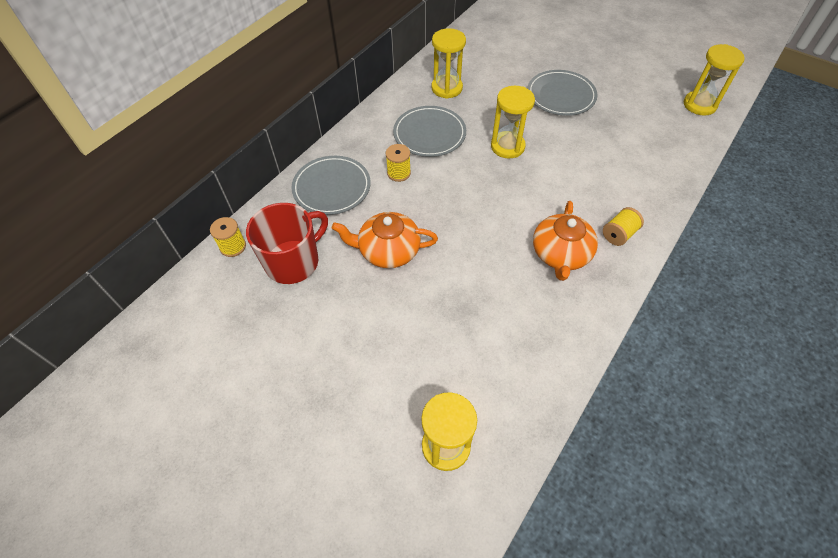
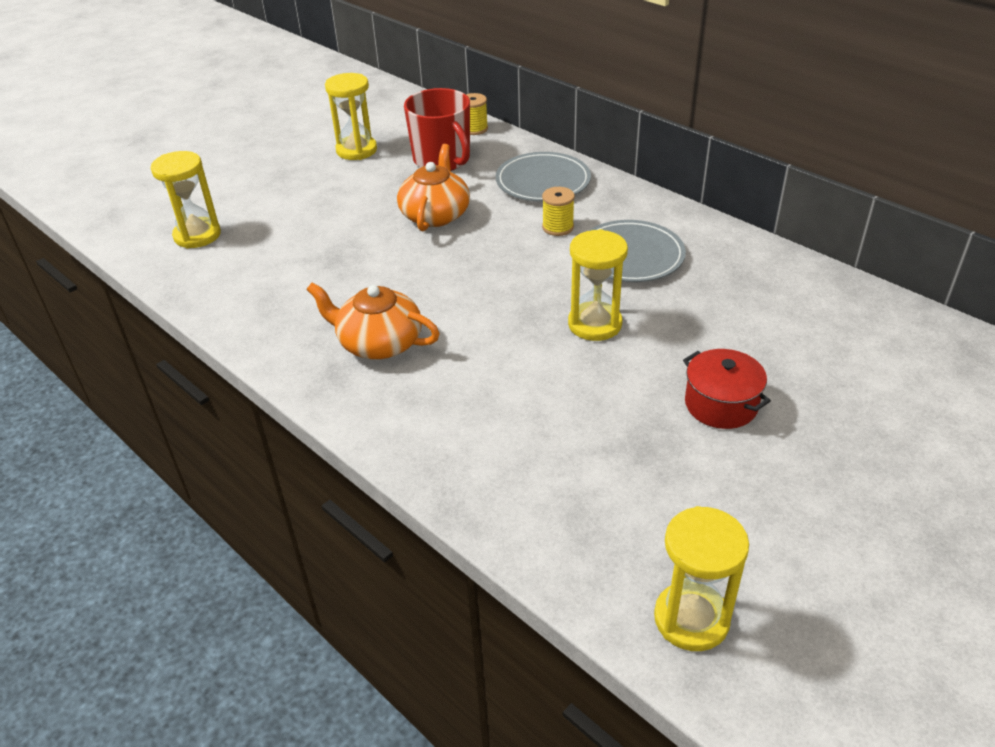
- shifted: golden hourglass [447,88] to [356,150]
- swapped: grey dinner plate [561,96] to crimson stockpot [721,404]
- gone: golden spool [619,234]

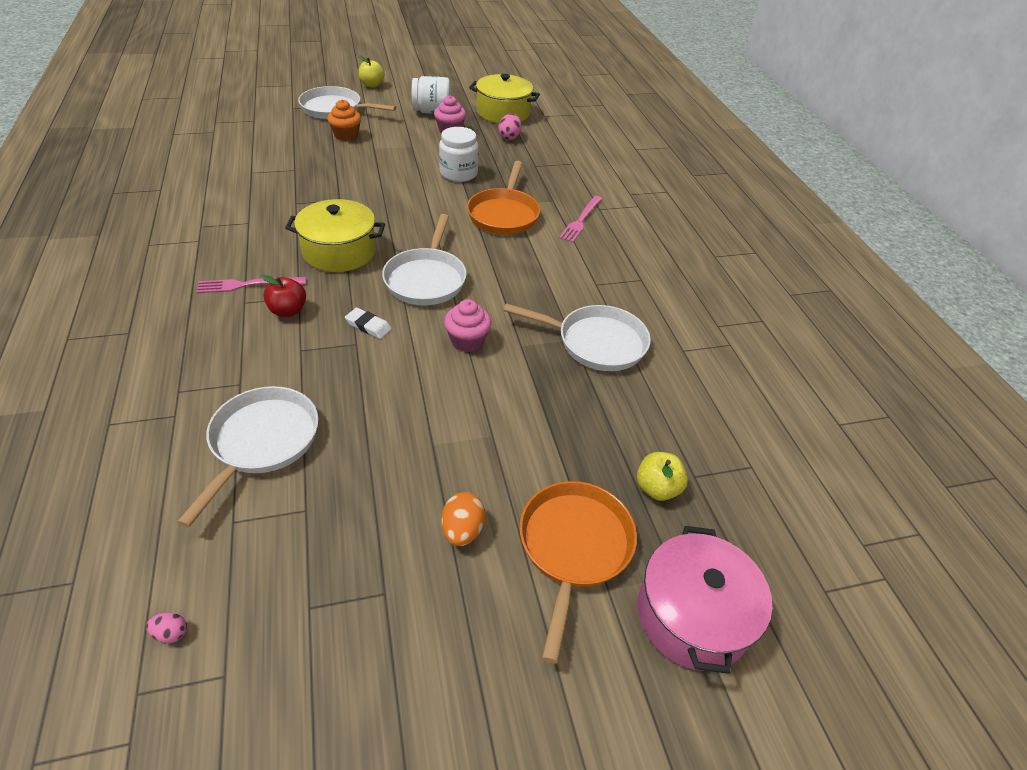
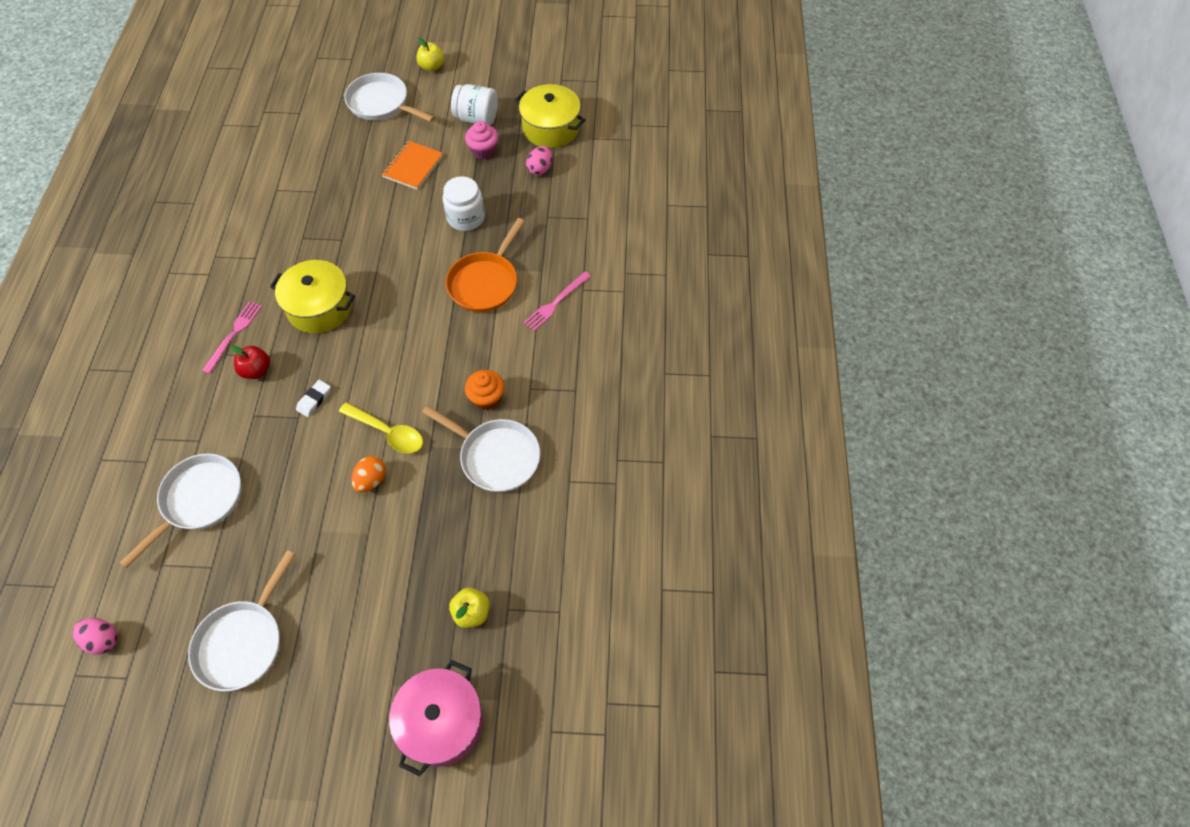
- shifted: bright orange fairy cake [346,135] to [487,398]
- shifted: white frying pan [426,279] to [243,641]
- rotated: rose-pink table fork [248,285] = [234,334] 105 degrees clockwise
- swapped: rose-pink fairy cake [467,341] to golden spoon [388,432]
- rotated: white pencil eraser [368,326] = [314,400] 75 degrees clockwise
- gone: bright orange frying pan [573,548]
- shifted: bright orange egg [462,530] to [371,480]
- scaled: rose-pink egg [171,633] = [103,639] x1.75
- new: bright orange notebook [413,166]

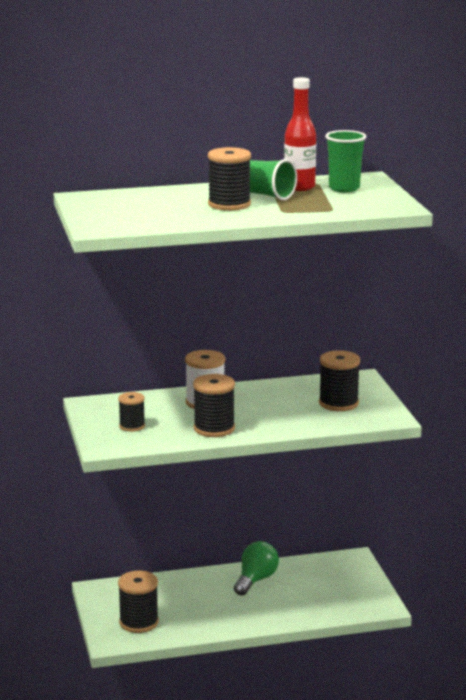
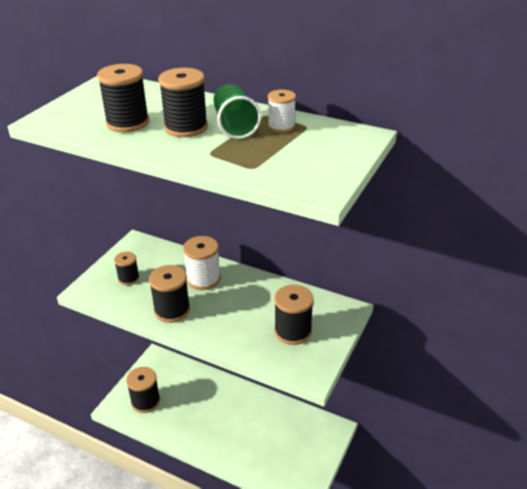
- swapped: crimson drink bottle [299,187] to white spool [281,126]
- gone: leaf-green tumbler [344,188]
- gone: leaf-green lightbulb [256,580]
- new: jet-black spool [127,123]

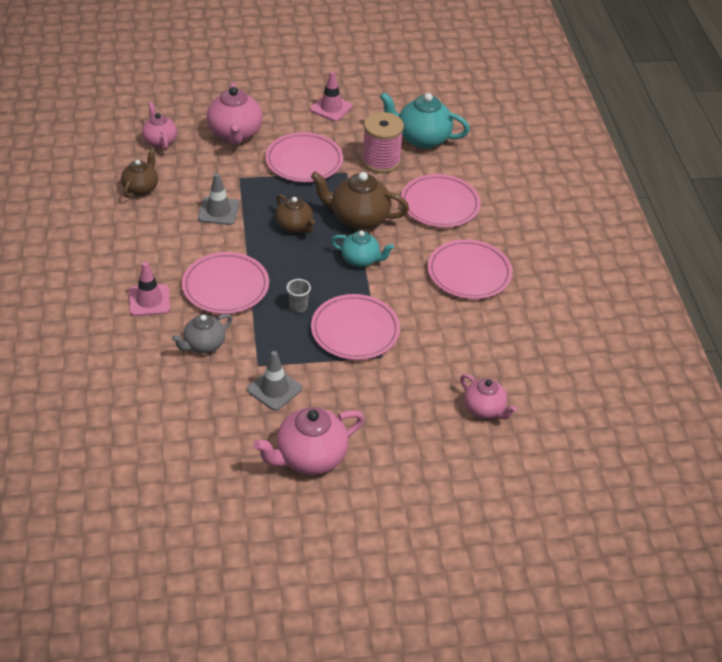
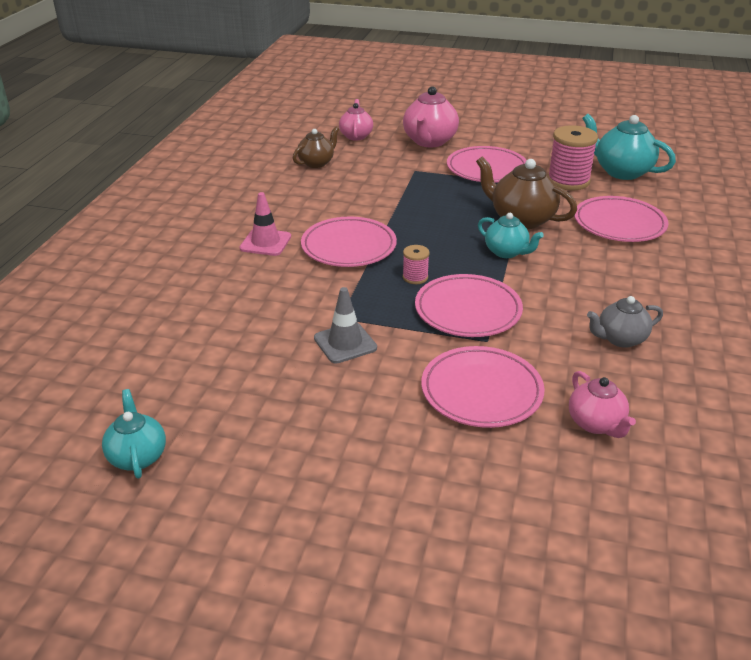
- gone: rose-pink road cone [331,108]
- gone: grey road cone [218,211]
- gone: dark brown tea pot [294,226]
- shifted: rose-pink dinner plate [469,273] to [481,391]
- swapped: grey tumbler [298,307] to rose-pink spool [415,277]
- shifted: grey tea pot [204,345] to [620,339]
- gone: rose-pink tea pot [310,457]
- new: teal tea pot [138,456]

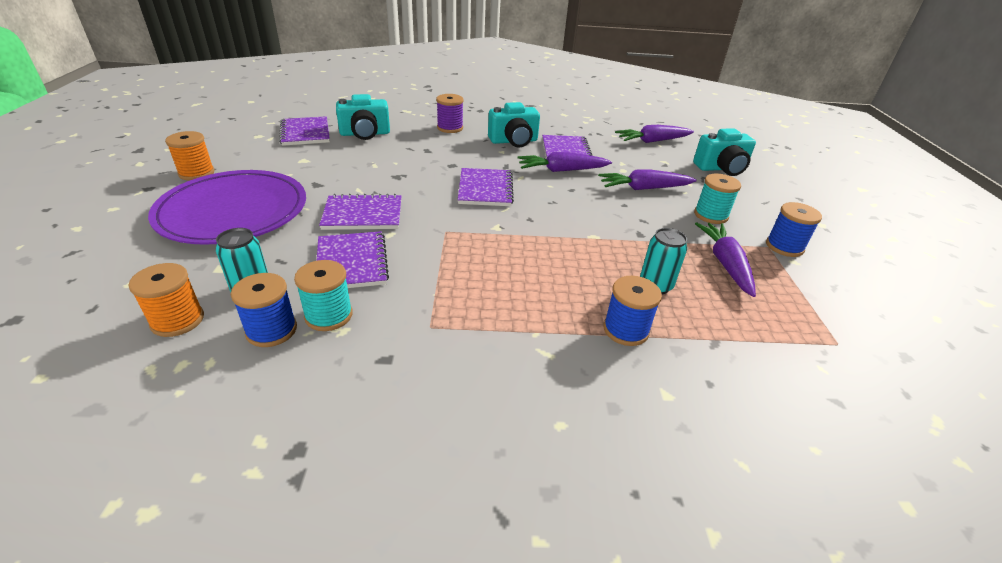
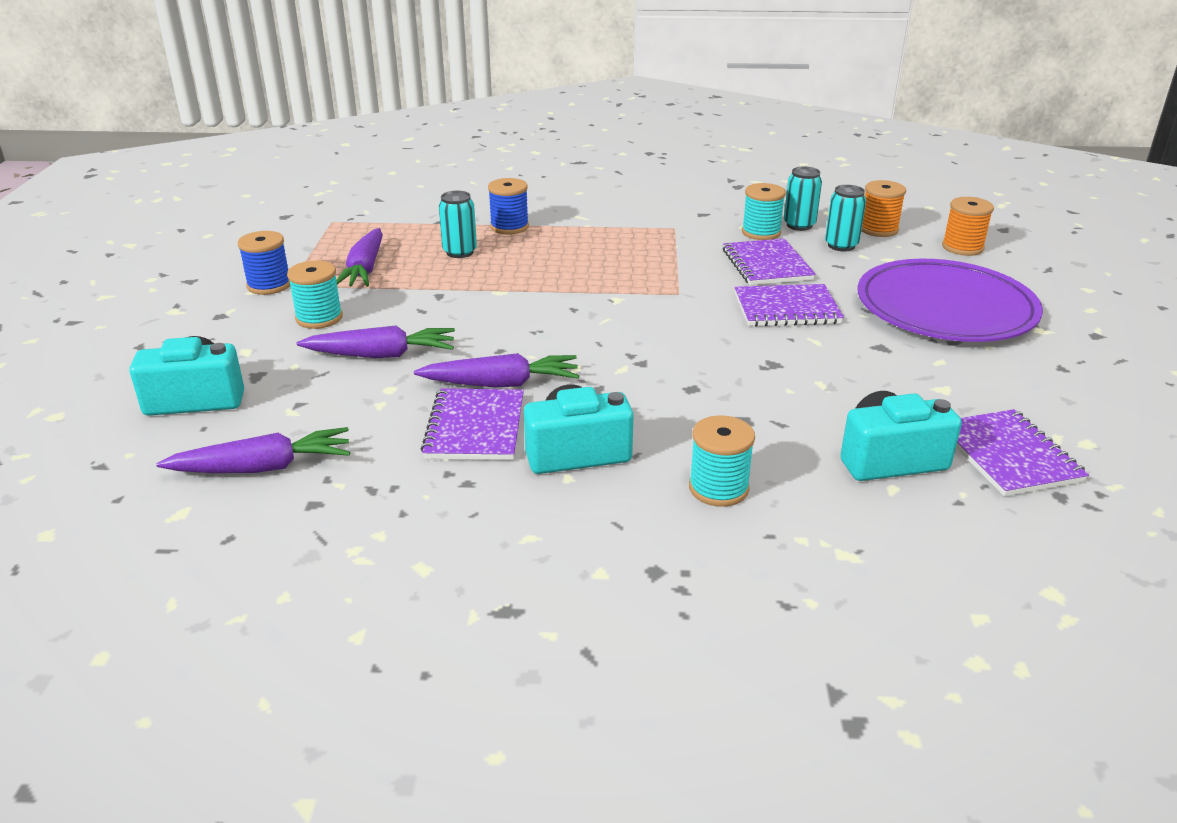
- repainted: royal purple spool [450,128] to teal spool [718,488]
- shifted: bright orange spool [196,173] to [962,247]
- gone: royal purple notebook [485,189]
- swapped: cobalt spool [271,330] to teal soda can [799,225]

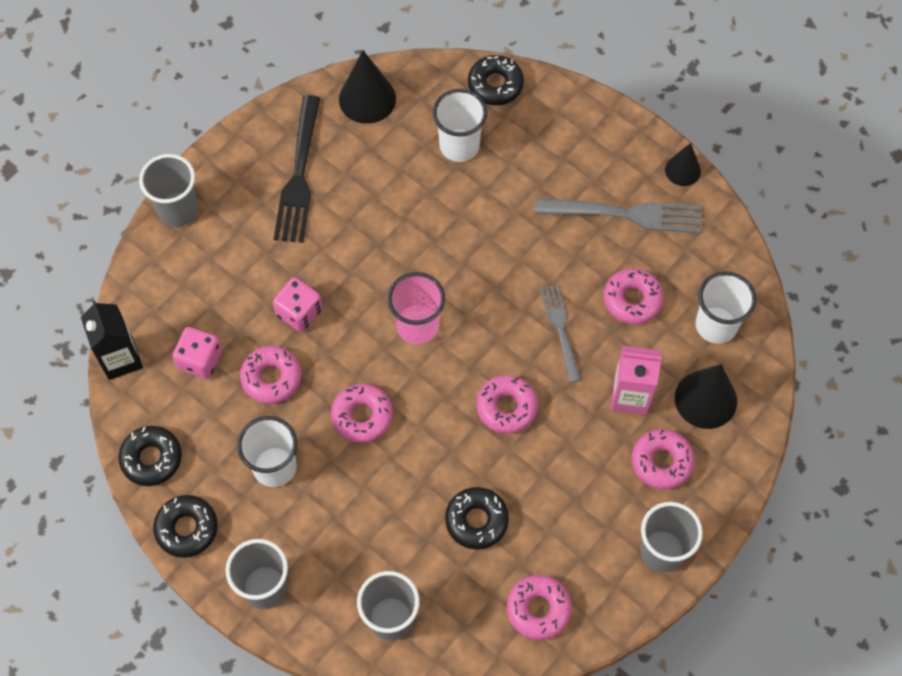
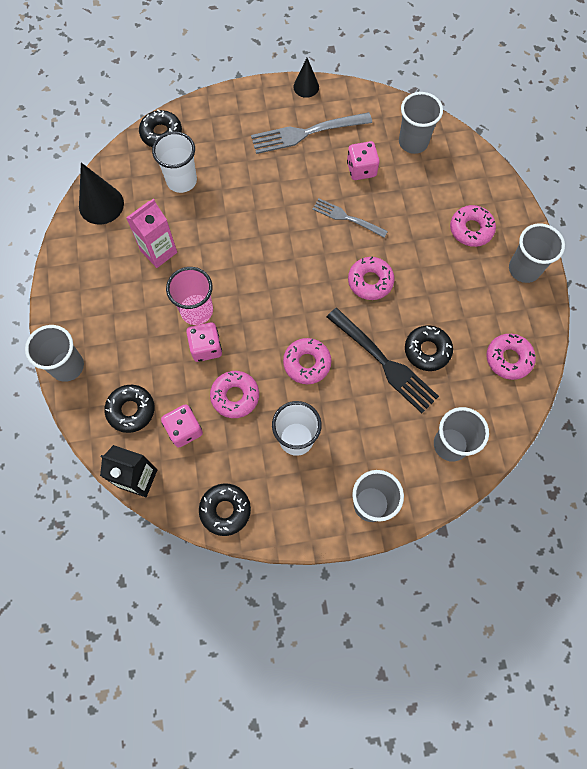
- shifted: jet-black table fork [299,175] to [384,362]
- rotated: grey table fork [625,214] = [306,133] 150 degrees counterclockwise
- swapped: rose-pink doughnut [632,300] to rose-pink die [361,169]
- repainted: white tumbler [716,325] to grey tumbler [413,142]
- shifted: rose-pink tumbler [417,326] to [196,310]
- shifted: rose-pink juice carton [630,396] to [159,251]
- gone: jet-black solid cone [705,399]
- shifted: jet-black doughnut [187,528] to [131,410]

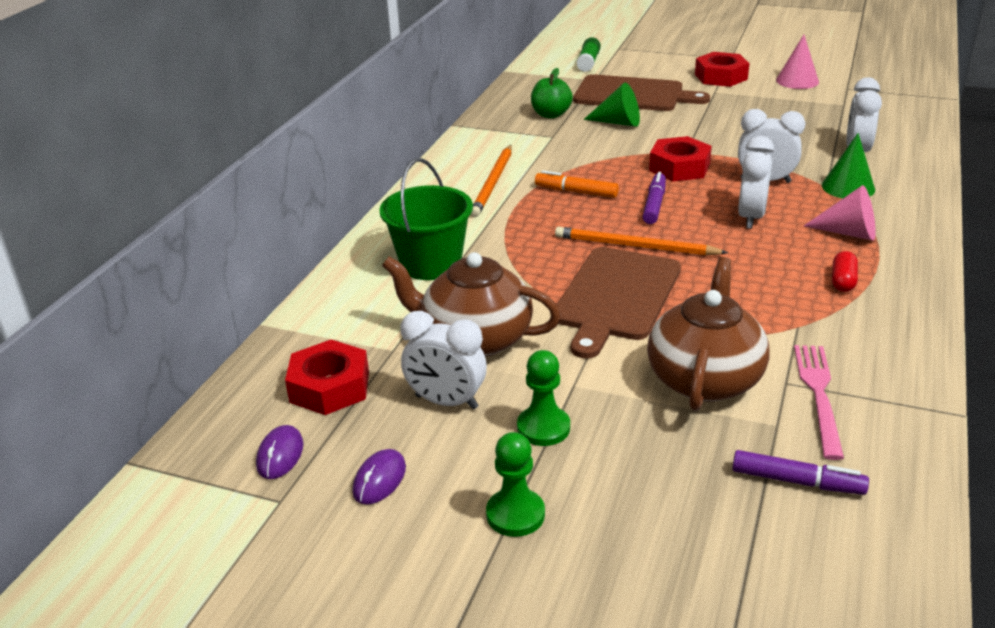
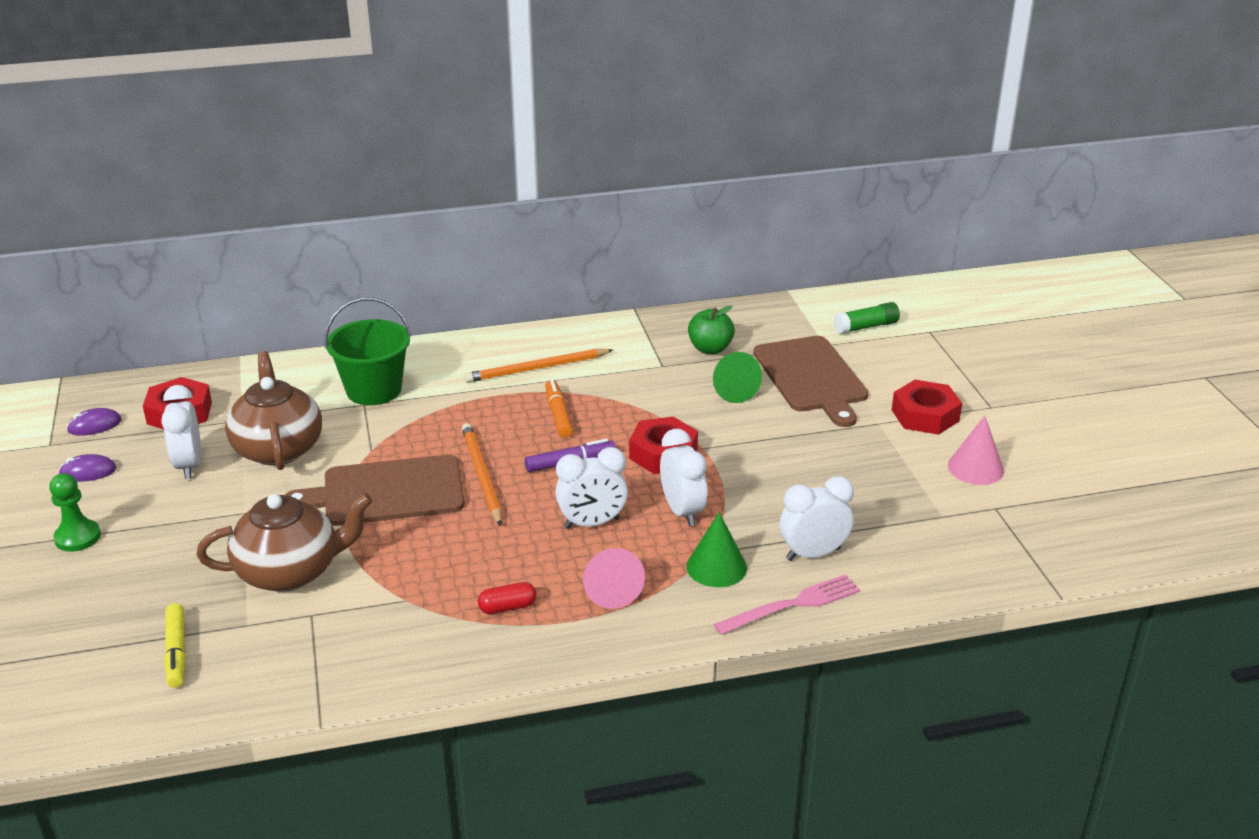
- shifted: rose-pink table fork [819,395] to [792,605]
- gone: leaf-green game pawn [543,428]
- repainted: royal purple marker [797,481] to golden marker [176,652]

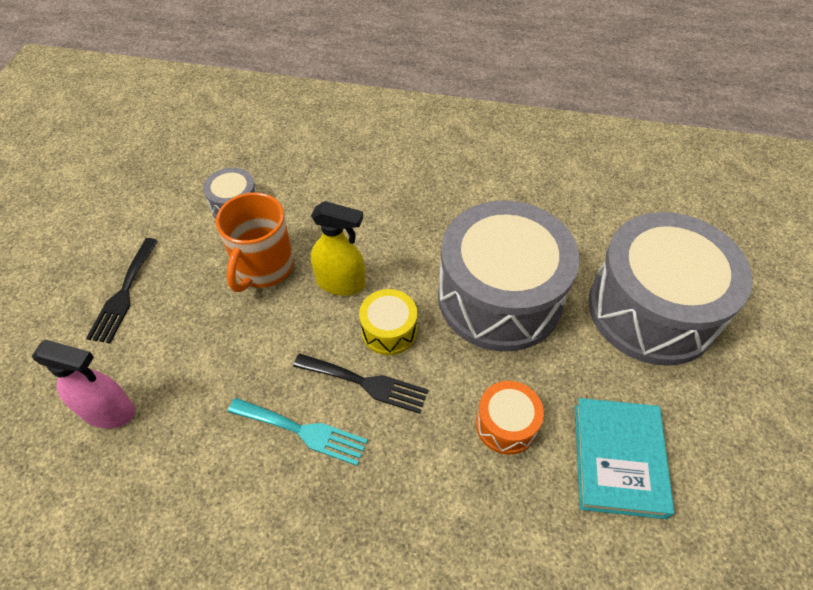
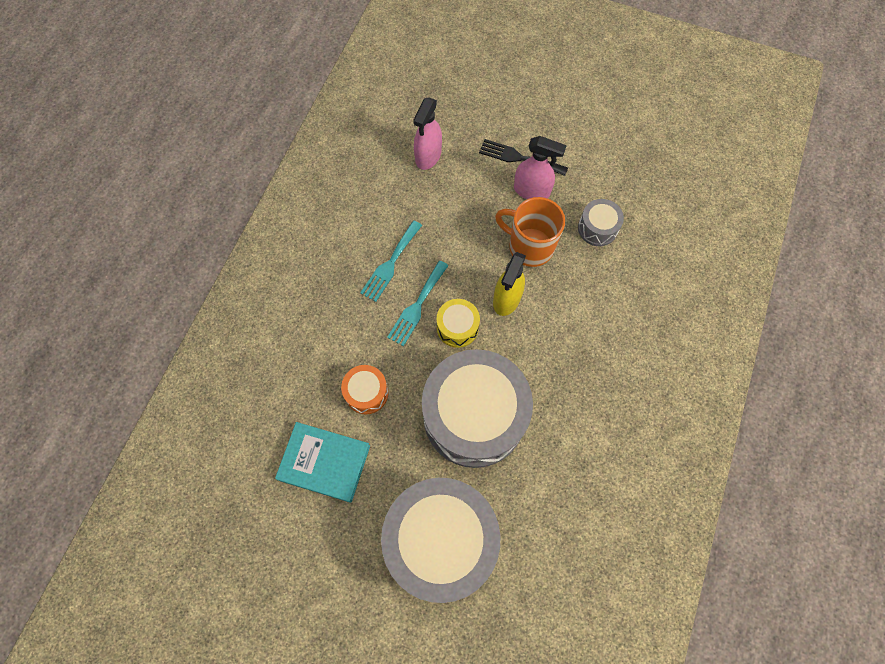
- repainted: jet-black table fork [366,383] to teal table fork [417,306]
- new: rose-pink spray bottle [532,191]

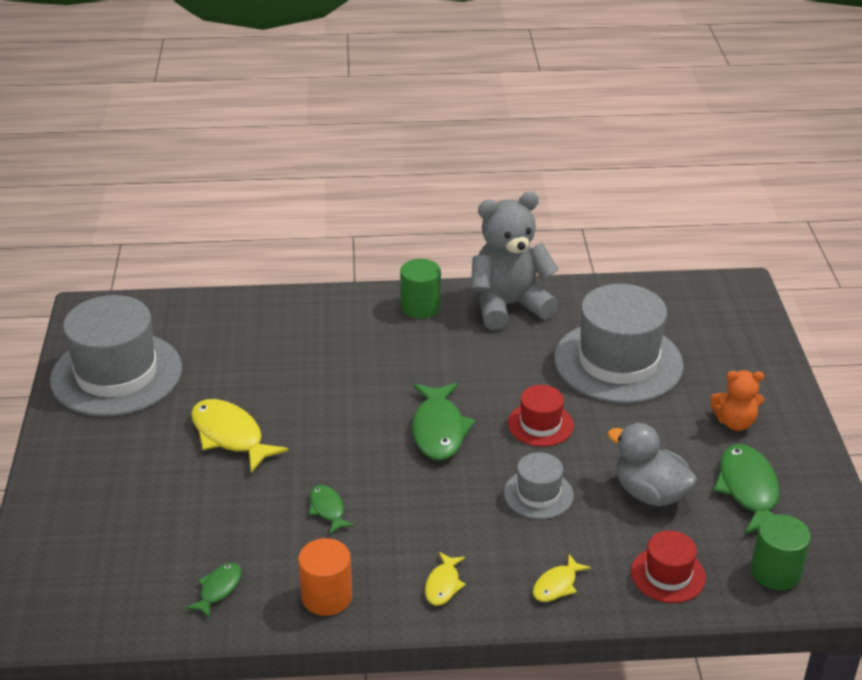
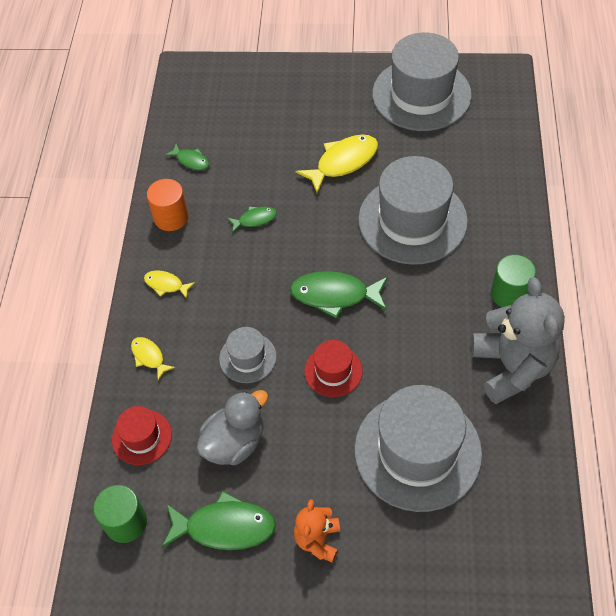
- new: grey top hat [412,220]

